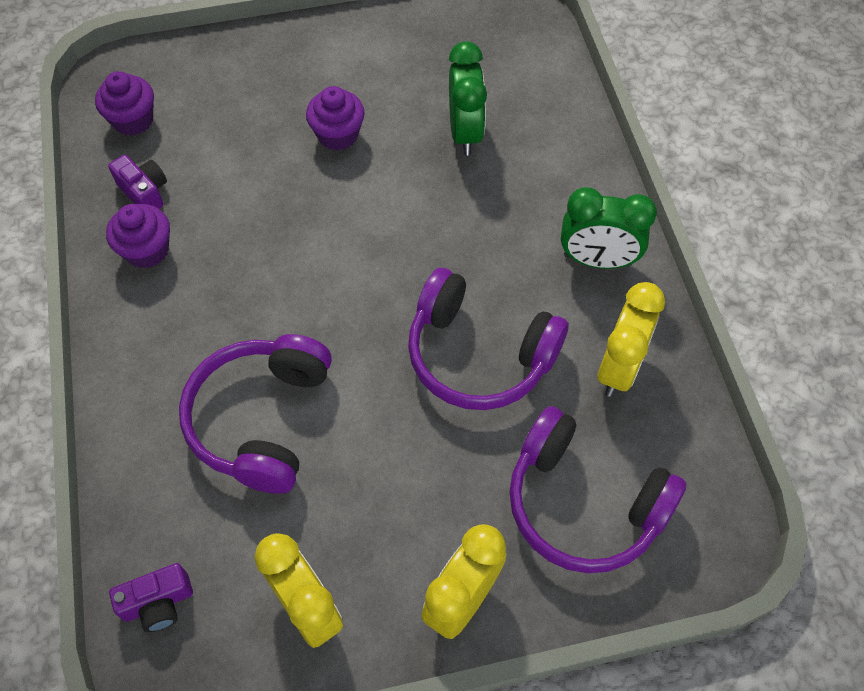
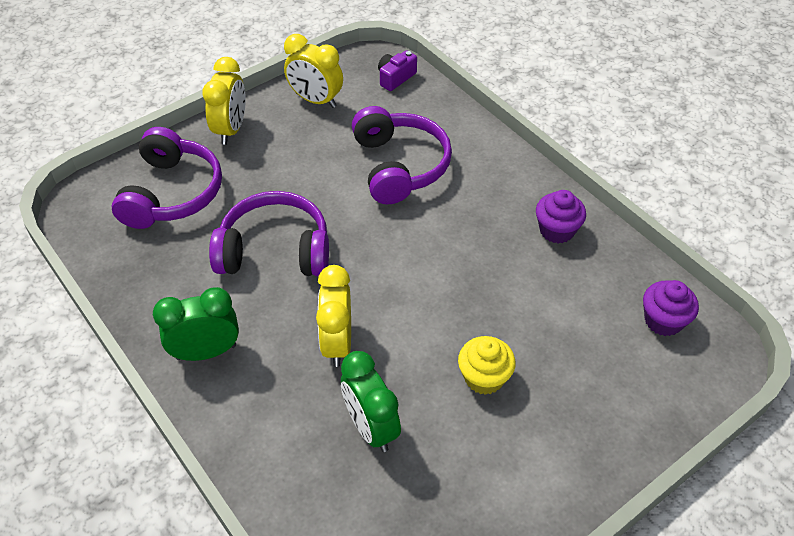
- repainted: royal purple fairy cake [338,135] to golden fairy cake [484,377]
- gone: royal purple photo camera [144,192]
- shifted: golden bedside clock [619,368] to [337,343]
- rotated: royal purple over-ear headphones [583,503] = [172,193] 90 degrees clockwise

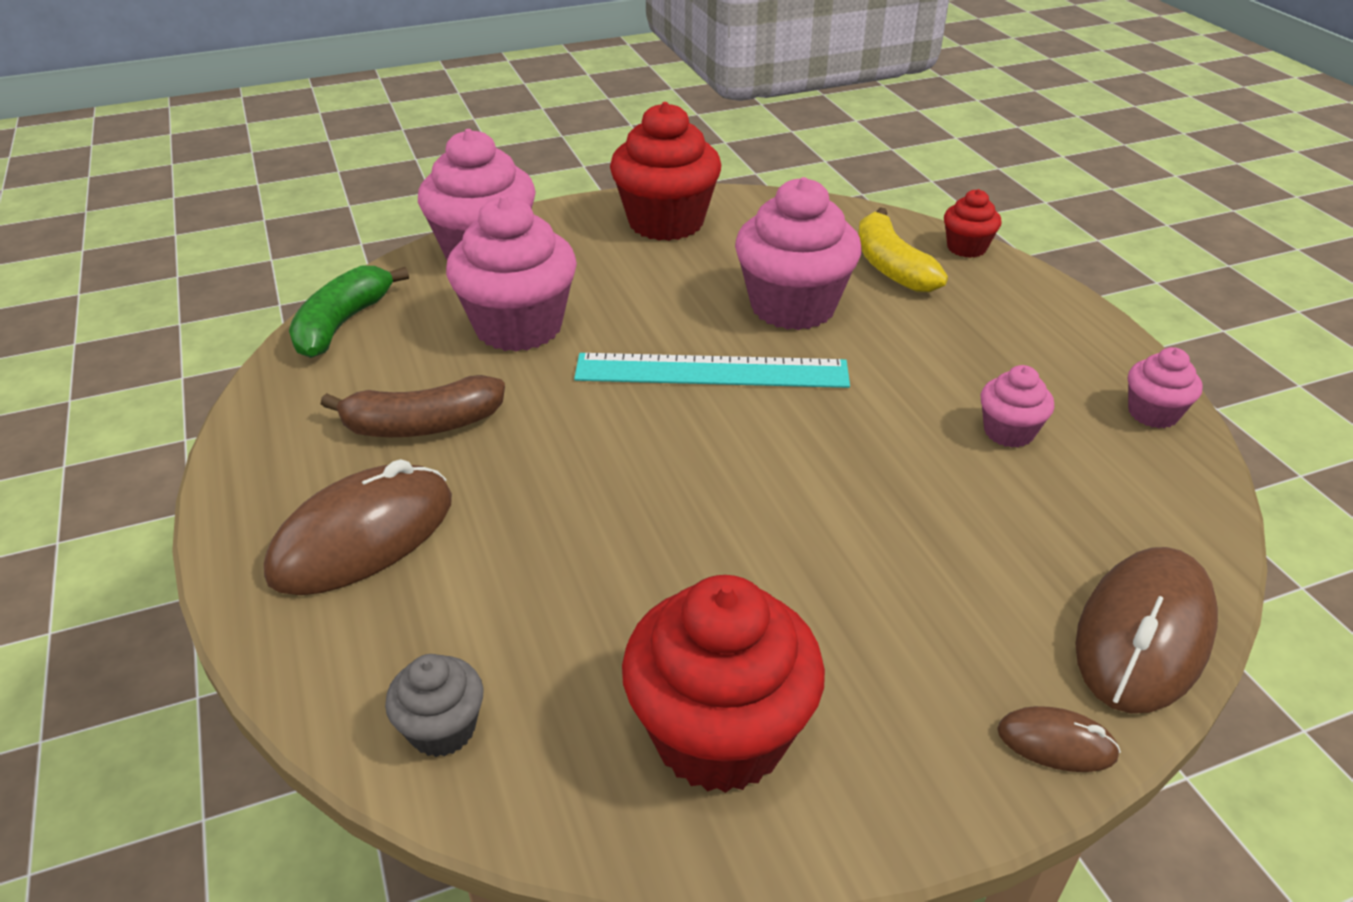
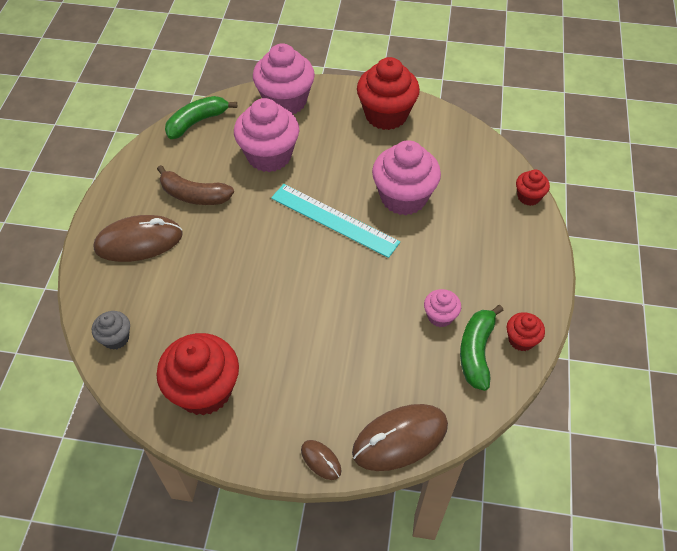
- gone: golden banana [891,266]
- repainted: rose-pink fairy cake [1153,413] to crimson fairy cake [521,340]
- new: leaf-green banana [476,351]

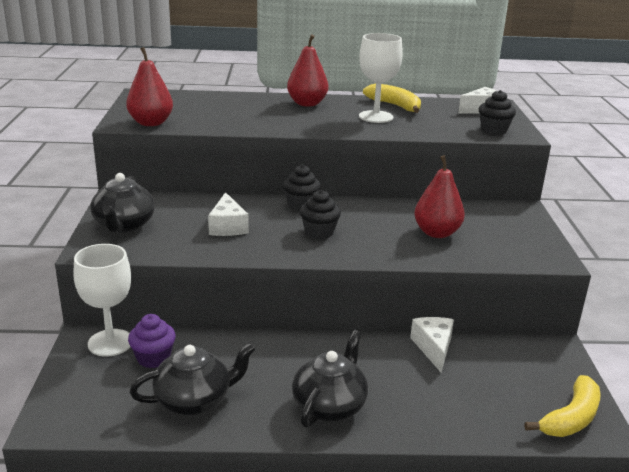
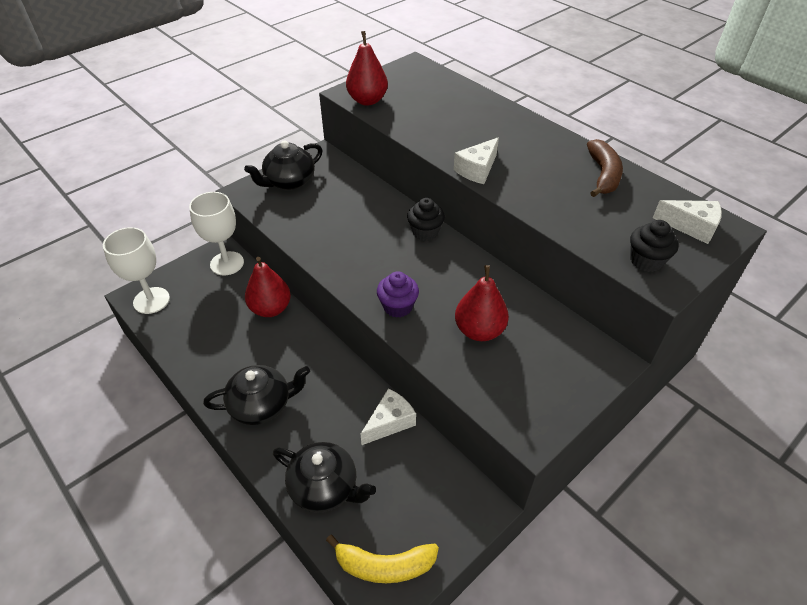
- shifted: white chalice [376,117] to [151,300]
- shifted: crimson pear [307,104] to [270,309]
- repainted: golden banana [395,106] to dark brown banana [603,175]
- gone: jet-black fairy cake [319,232]
- shifted: white piece of cheese [227,226] to [477,170]
- shifted: royal purple fairy cake [153,358] to [397,307]
- shifted: jet-black tea pot [194,400] to [325,487]

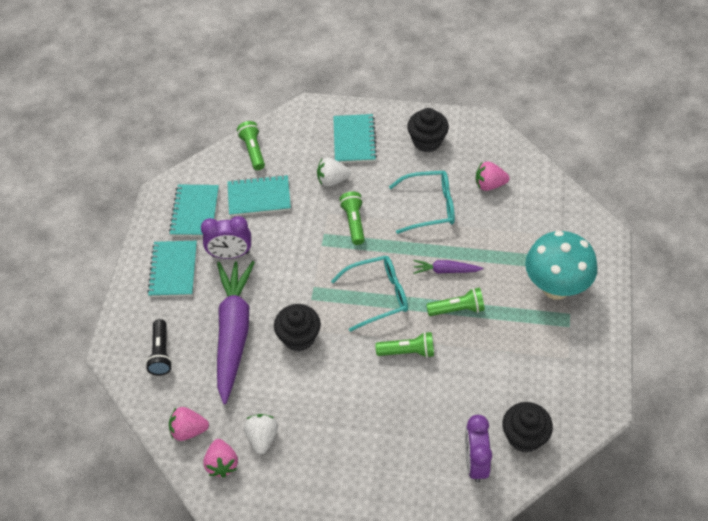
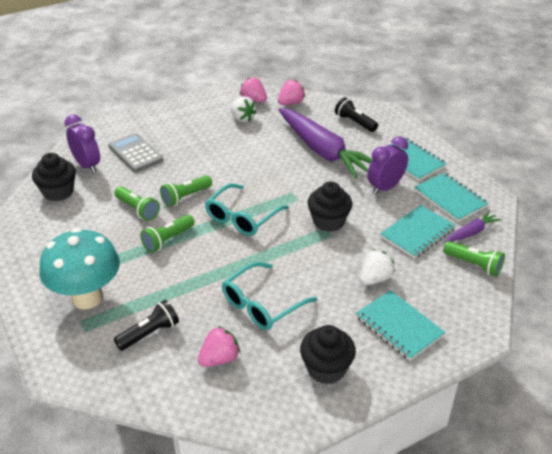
- shifted: leaf-green flashlight [354,222] to [138,209]
- shifted: royal purple toy carrot [446,270] to [471,232]
- shifted: jet-black fairy cake [299,337] to [328,221]
- new: grey calculator [135,153]
- new: jet-black flashlight [149,333]

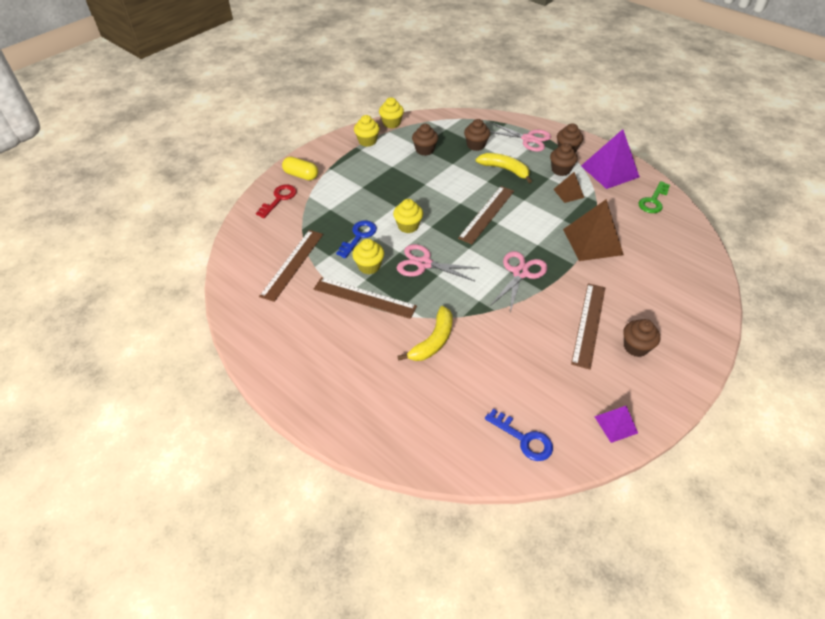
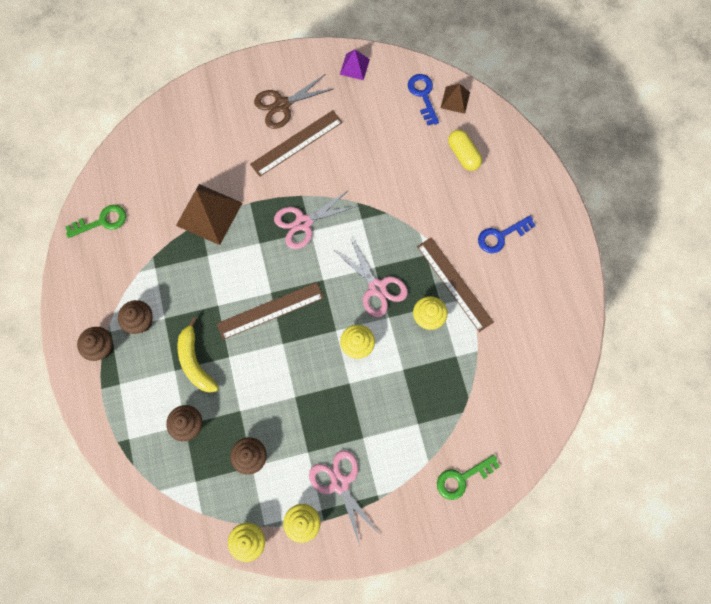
- shifted: rose-pink scissors [528,139] to [340,483]
- gone: royal purple pyramid shape [610,171]
- shifted: golden pill shape [301,175] to [463,155]
- shifted: dark brown pyramid shape [568,193] to [455,100]
- repainted: crimson door key [279,199] to leaf-green door key [462,478]
- shifted: cobalt door key [358,236] to [501,236]
- gone: dark brown measuring stick [292,264]
- gone: golden banana [433,341]
- swapped: dark brown fairy cake [635,347] to dark brown scissors [282,105]

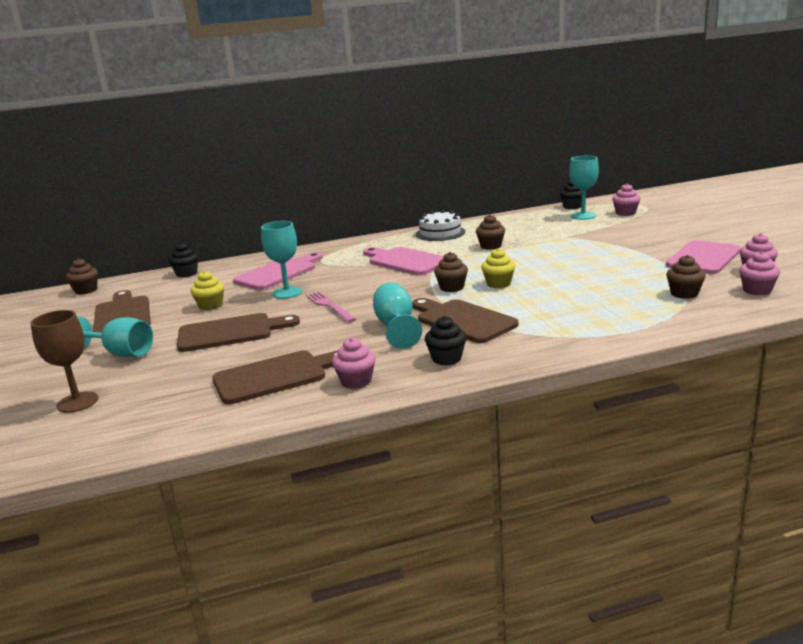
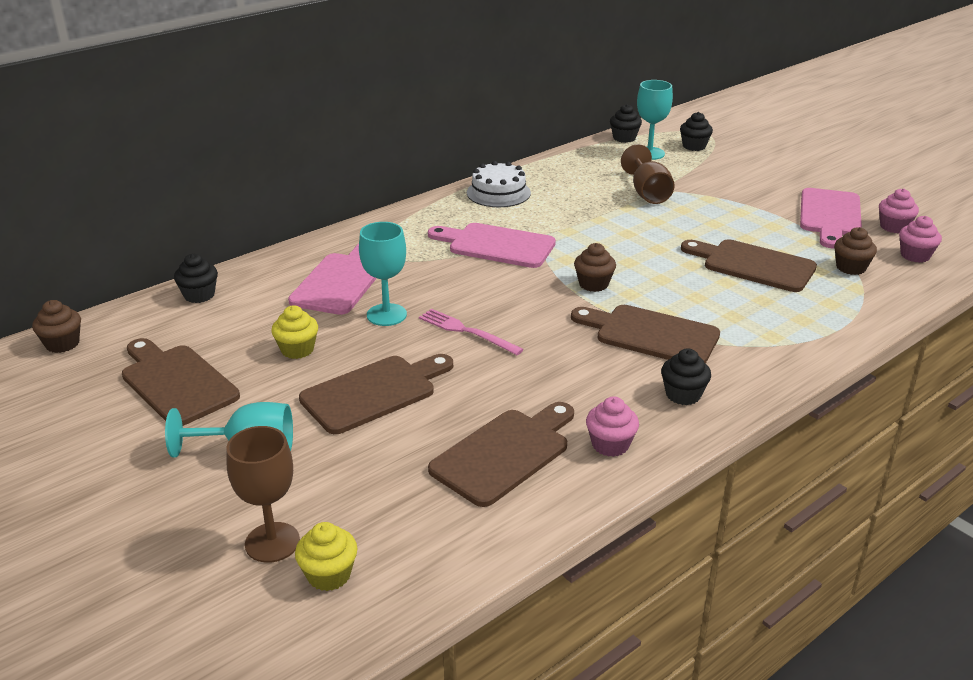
- repainted: rose-pink fairy cake [625,213] to jet-black fairy cake [694,146]
- gone: dark brown fairy cake [490,246]
- shifted: golden fairy cake [498,284] to [329,575]
- gone: teal chalice [396,327]
- new: dark brown chalice [647,193]
- new: dark brown cutting board [753,265]

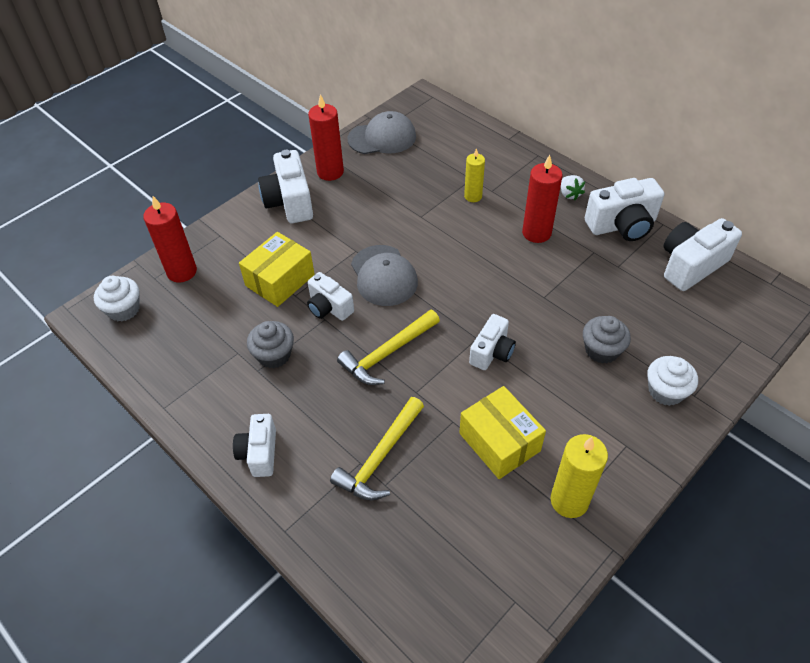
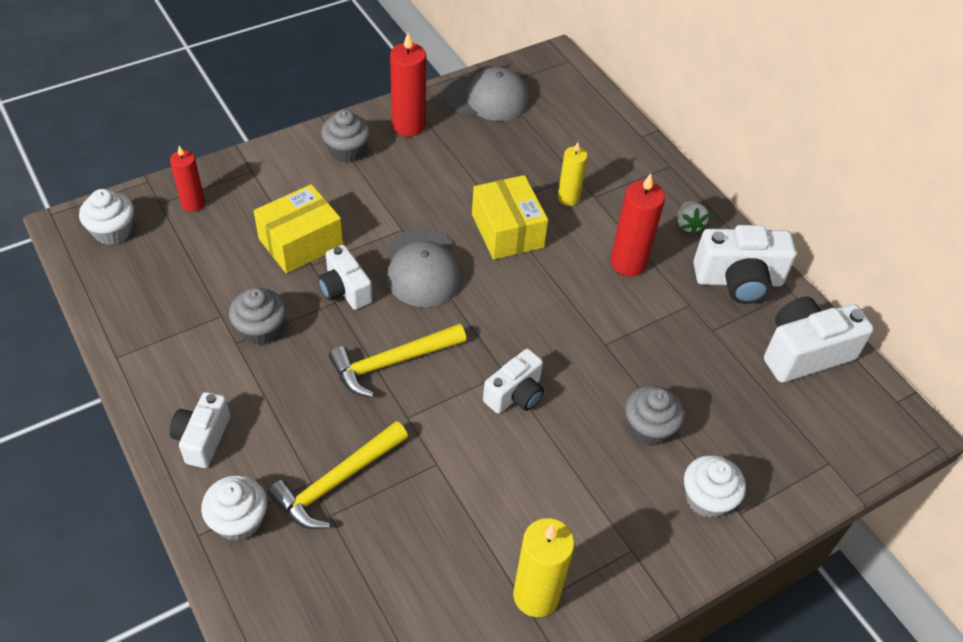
- swapped: white photo camera [289,202] to grey fairy cake [347,151]
- scaled: crimson candle [182,271] = [193,203] x0.64
- shifted: golden box [499,442] to [507,231]
- new: white fairy cake [239,520]

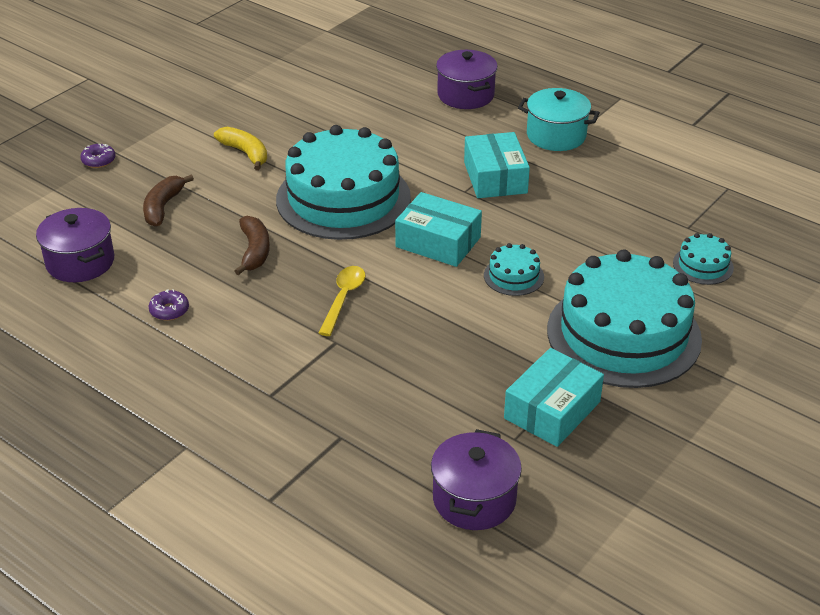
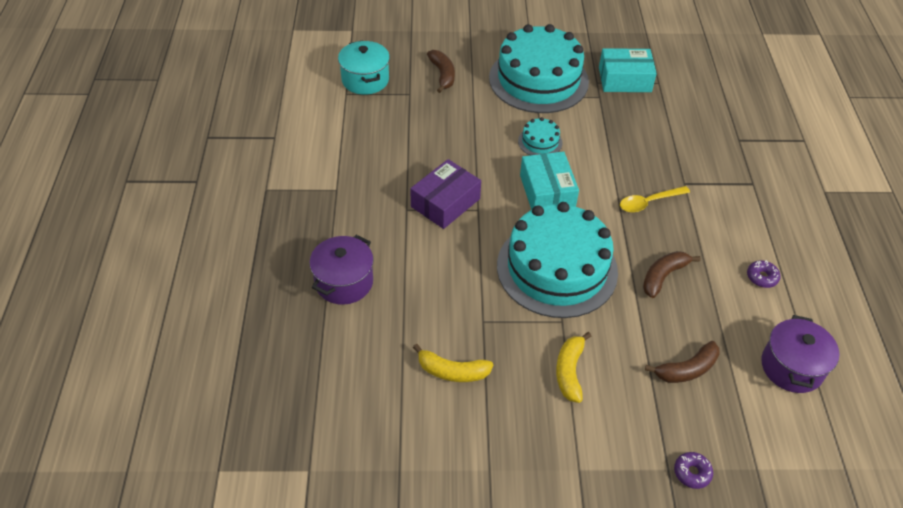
- shifted: teal stockpot [556,135] to [365,80]
- repainted: teal box [495,177] to royal purple box [445,203]
- swapped: teal layer cake [703,265] to dark brown banana [442,75]
- gone: royal purple stockpot [474,499]
- new: golden banana [452,371]

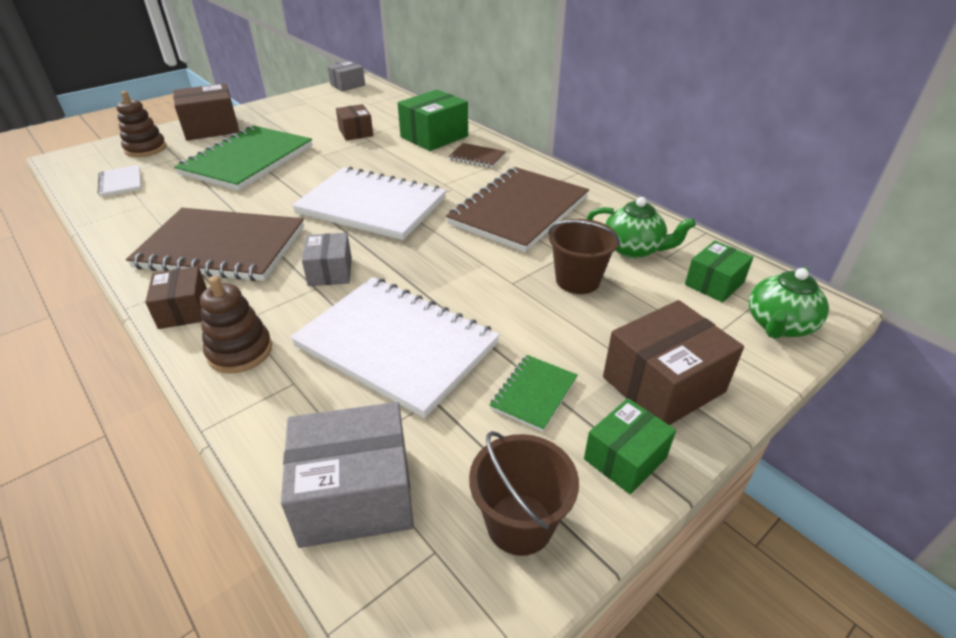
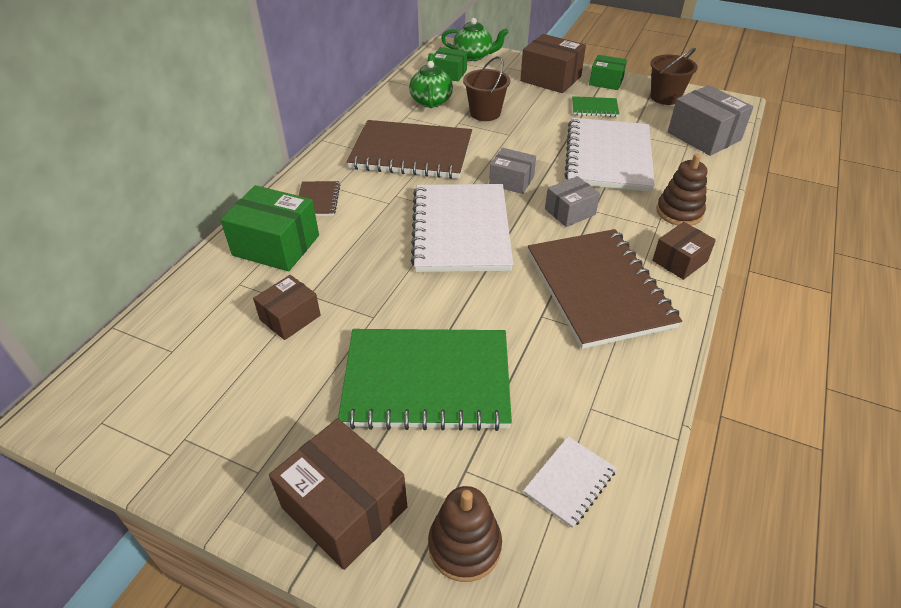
- shifted: grey box [347,85] to [511,181]

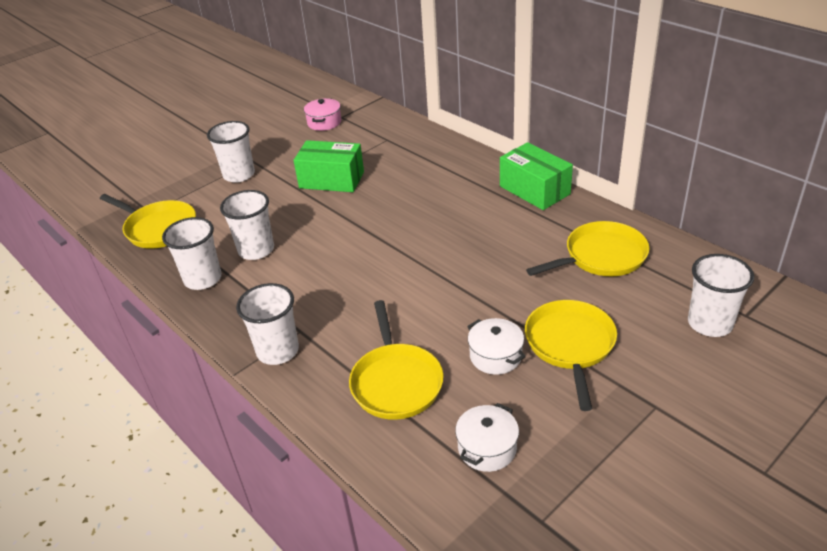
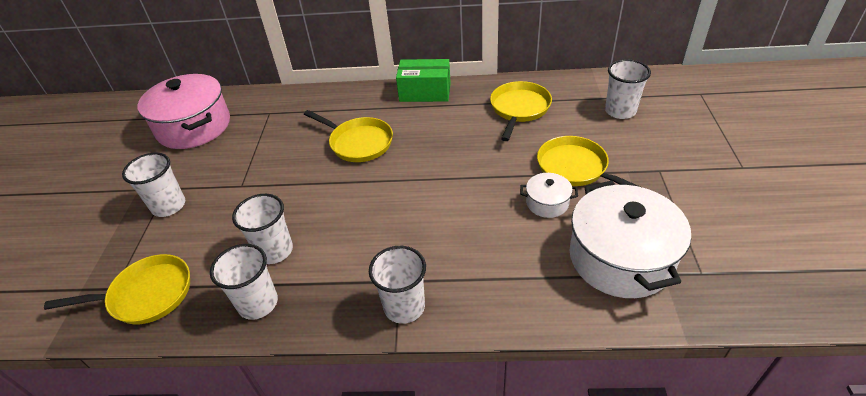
- scaled: rose-pink stockpot [324,122] = [194,127] x2.16
- gone: leaf-green box [331,180]
- shifted: golden frying pan [396,382] to [358,143]
- scaled: white stockpot [487,448] = [620,258] x2.16

